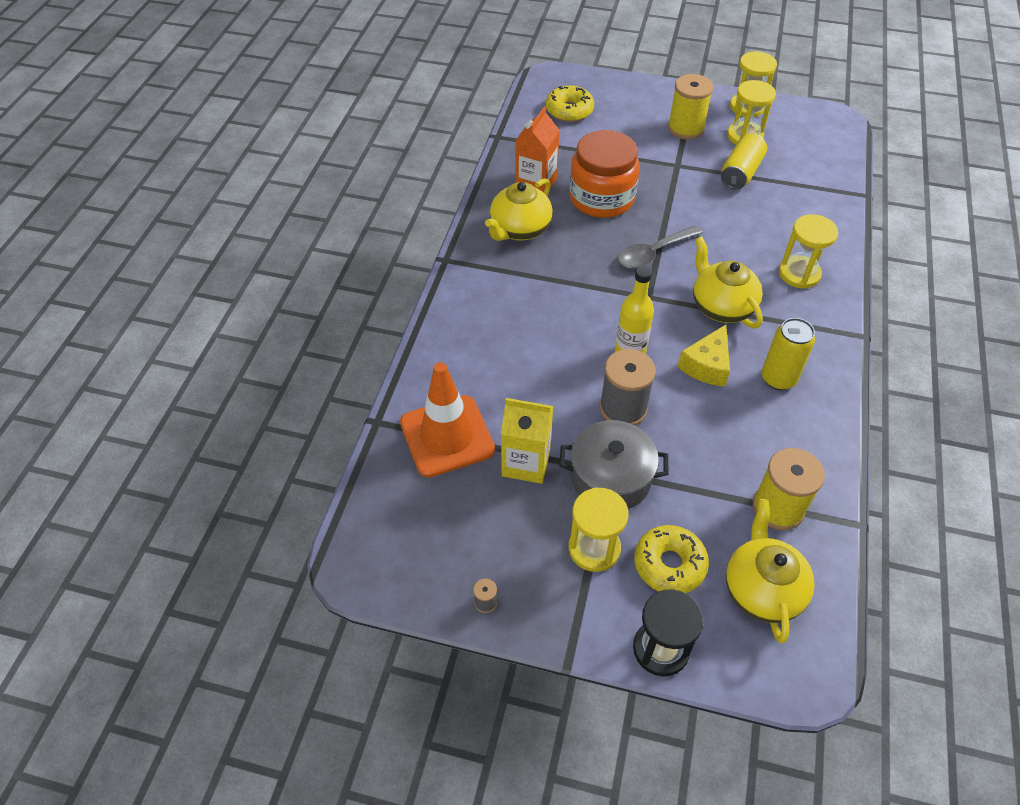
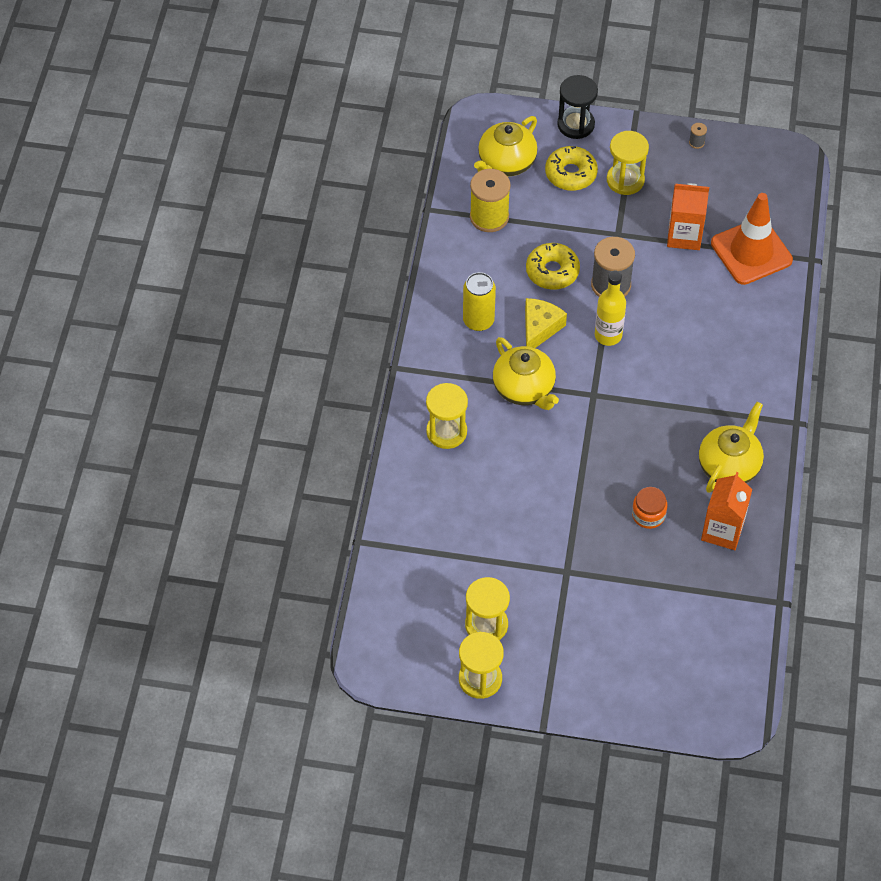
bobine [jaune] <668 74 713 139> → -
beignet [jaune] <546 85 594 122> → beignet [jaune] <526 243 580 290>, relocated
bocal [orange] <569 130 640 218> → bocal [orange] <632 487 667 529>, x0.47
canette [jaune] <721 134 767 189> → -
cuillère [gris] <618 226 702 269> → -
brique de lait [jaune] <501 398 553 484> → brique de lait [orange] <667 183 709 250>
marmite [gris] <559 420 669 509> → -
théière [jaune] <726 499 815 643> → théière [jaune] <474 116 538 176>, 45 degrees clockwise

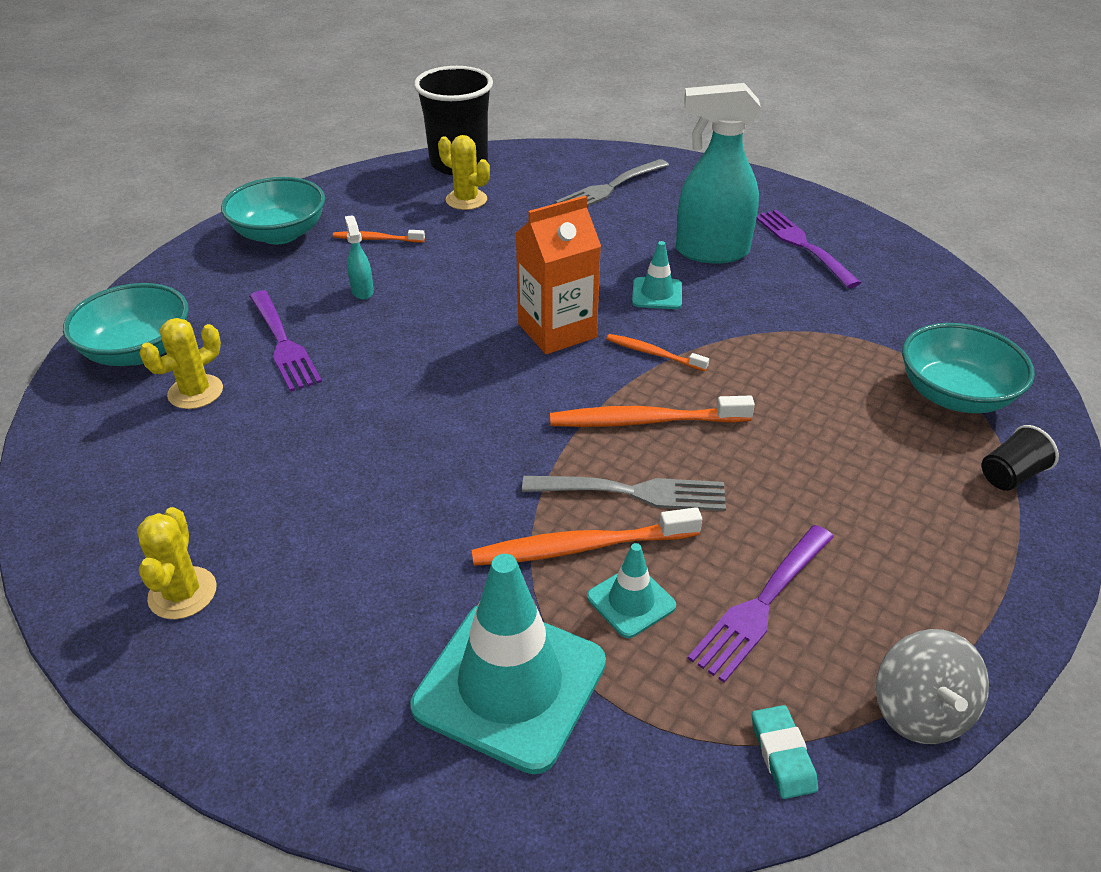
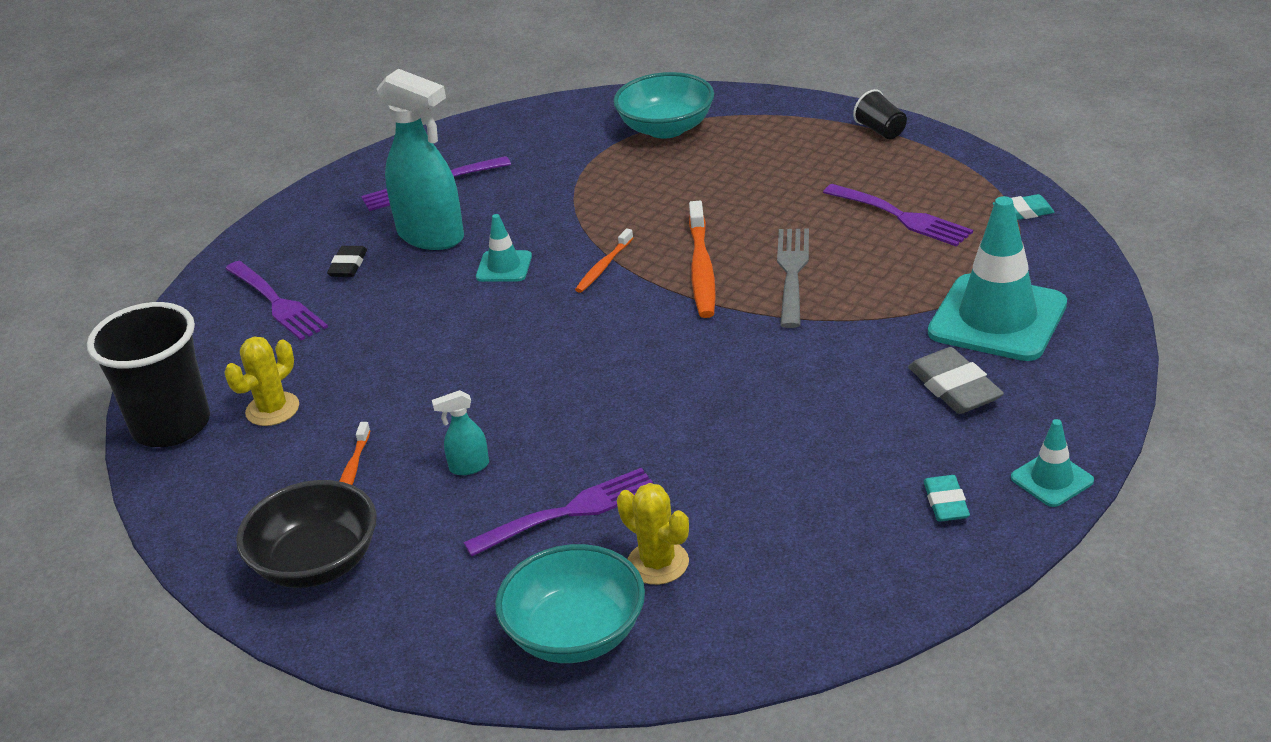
vaporisateur [turquoise] <676 83 761 263> → vaporisateur [turquoise] <377 69 464 250>, 60 degrees counterclockwise
fourchette [gris] <555 159 669 207> → fourchette [violet] <225 261 328 341>
bol [turquoise] <221 177 325 245> → bol [noir] <236 480 377 588>
brique de lait [orange] <516 196 601 354> → -
gobelet [noir] <982 425 1059 491> → gobelet [noir] <853 89 907 139>, relocated
cactus [jaune] <137 507 217 619> → gomme [turquoise] <923 475 970 522>
brosse à dents [orange] <471 507 702 566> → -
cône de chantier [turquoise] <587 543 676 638> → cône de chantier [turquoise] <1011 419 1094 507>, relocated
toupie [gris] <876 629 989 744> → -
- → gomme [noir] <327 246 367 277>
- → gomme [gris] <908 347 1004 414>

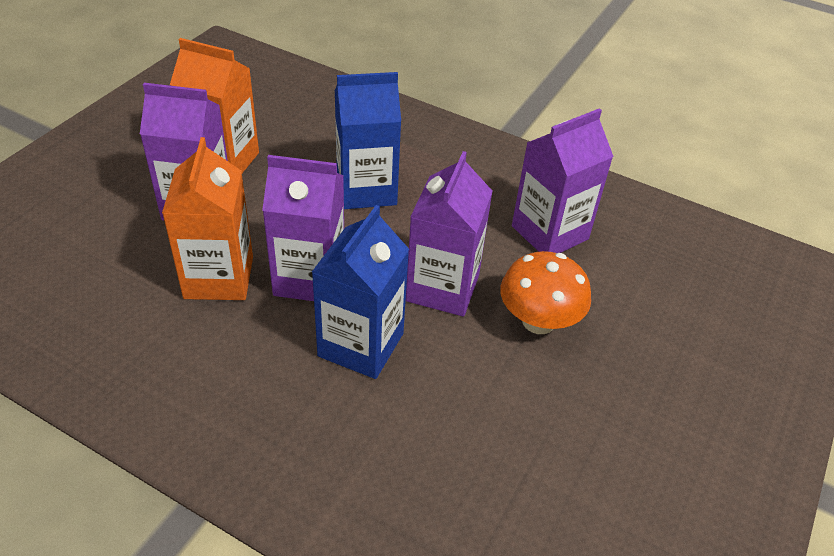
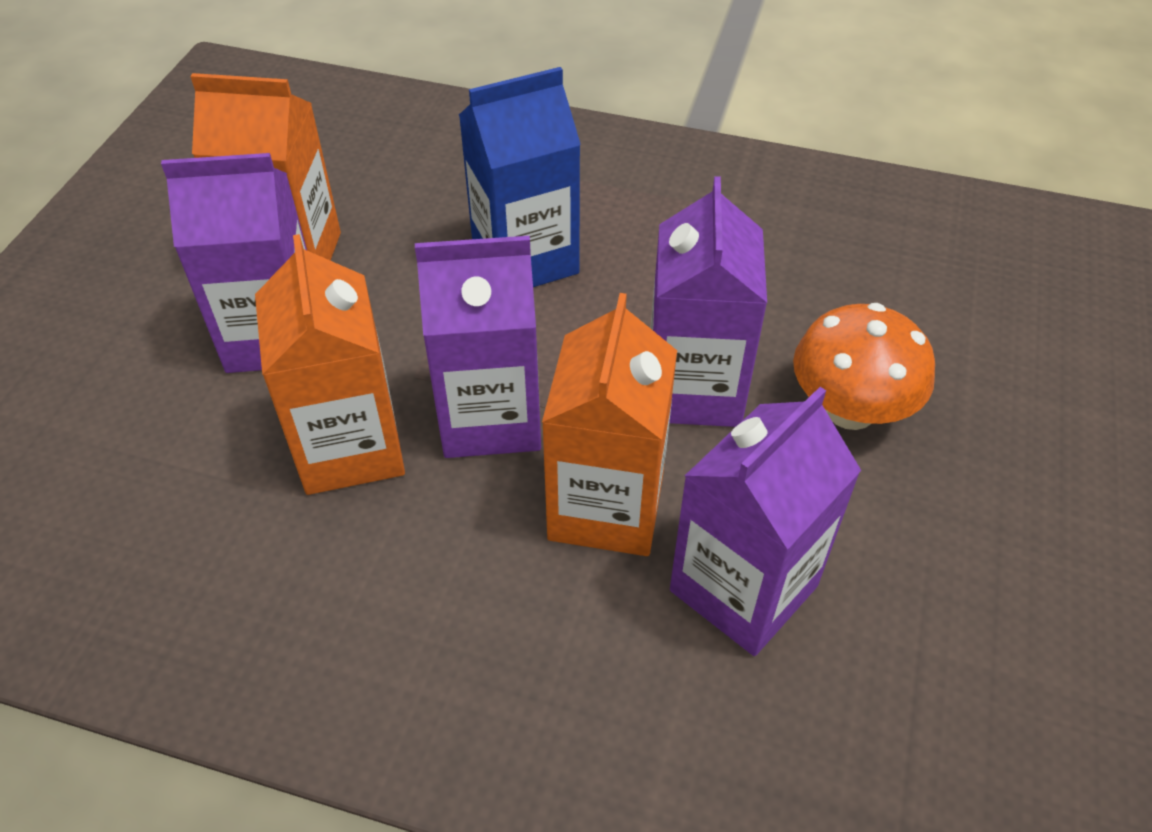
brique de lait [violet] <512 108 614 253> → brique de lait [violet] <670 387 861 656>, relocated
brique de lait [bleu] <312 205 409 379> → brique de lait [orange] <542 293 677 556>

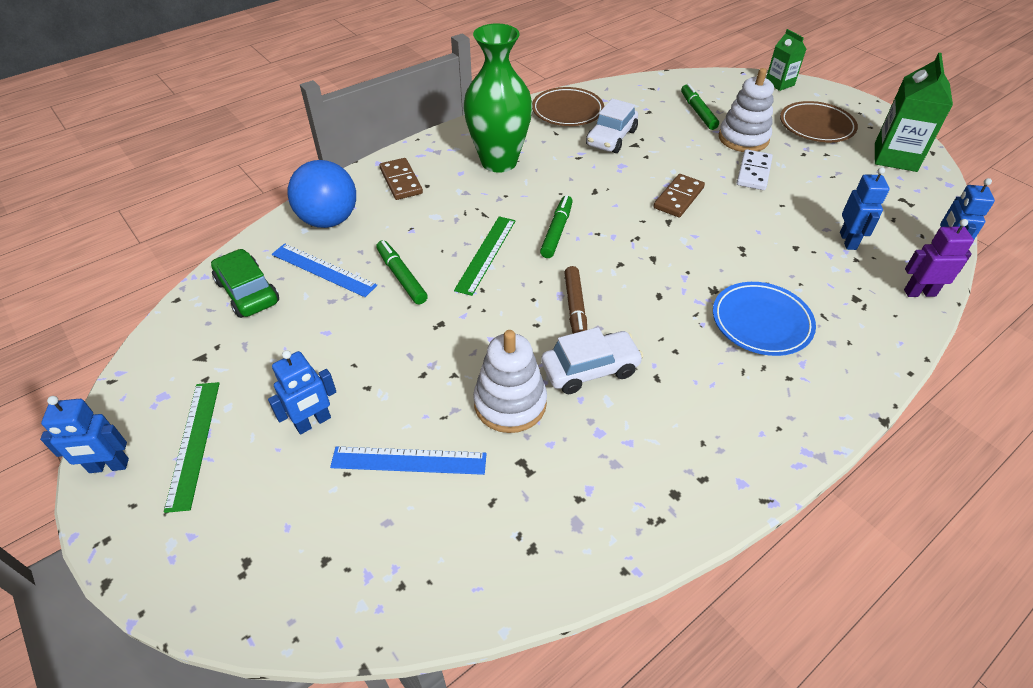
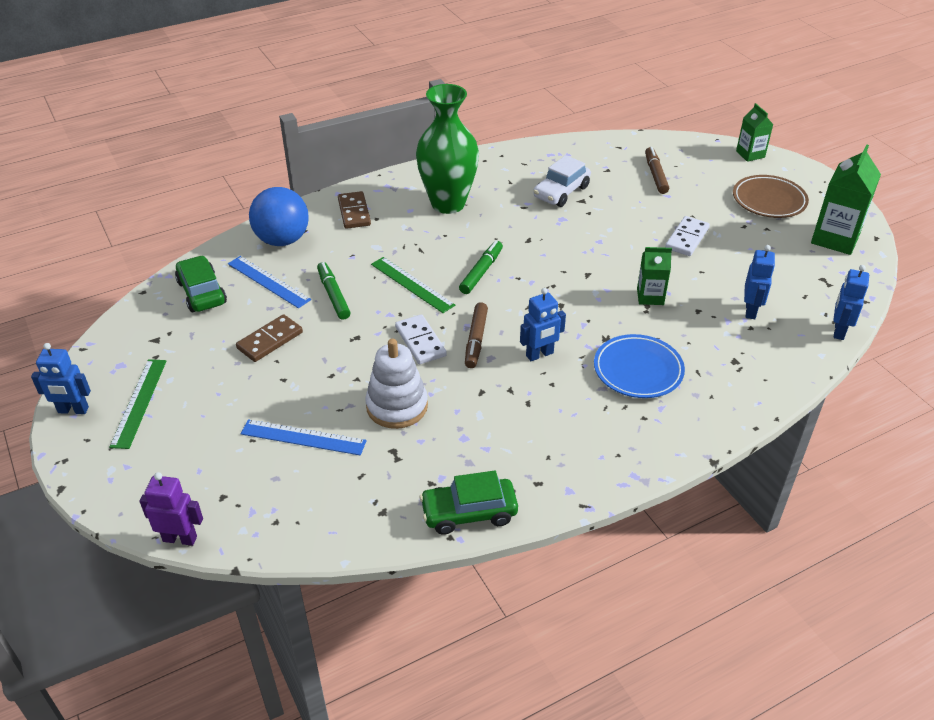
jouet à empiler [blanc] <719 68 774 152> → -
feutre [vert] <681 84 719 130> → feutre [marron] <645 147 669 194>
assiette [marron] <532 87 604 126> → -
domino [marron] <654 174 705 217> → domino [marron] <236 314 303 362>, relocated
règle [vert] <454 216 516 296> → règle [vert] <371 257 455 313>, 75 degrees counterclockwise
robot [violet] <904 219 974 297> → robot [violet] <139 472 203 546>, relocated
voiture [blanc] <541 327 644 394> → -
robot [bleu] <268 350 336 434> → robot [bleu] <520 288 566 361>, relocated
- → brique de lait [vert] <637 247 672 305>
- → domino [blanc] <395 314 447 364>
- → voiture [vert] <420 471 518 535>

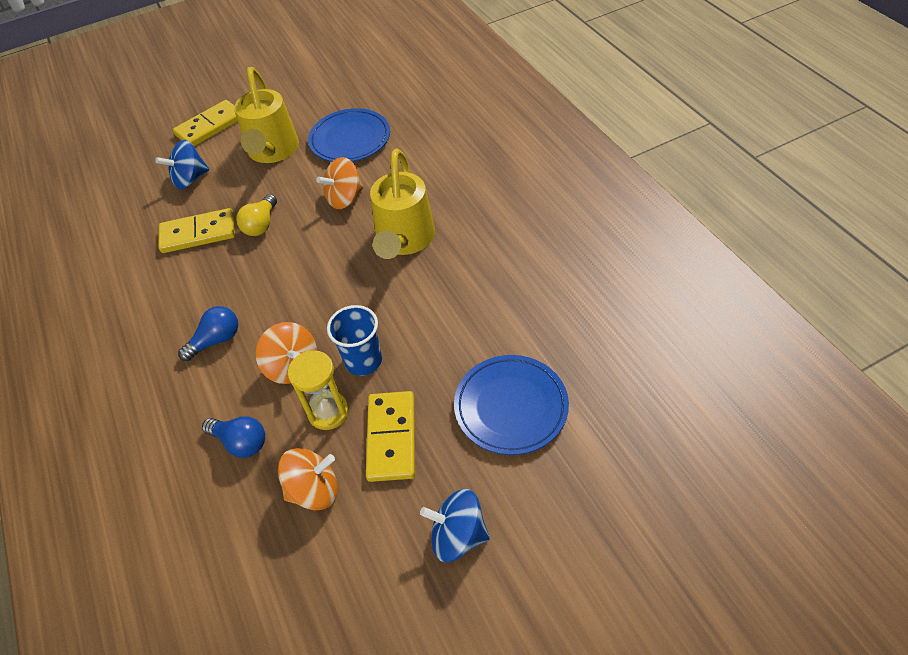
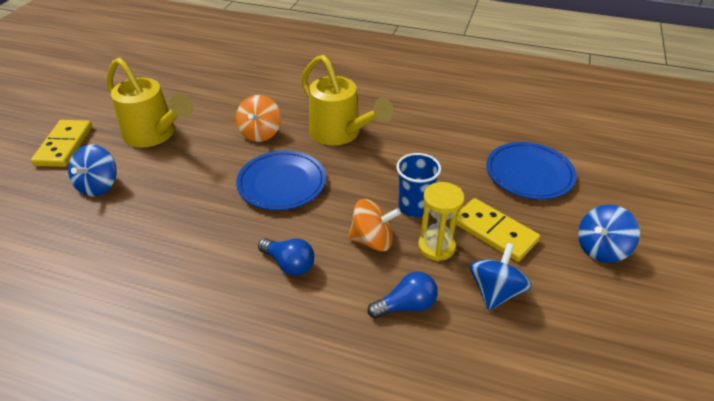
assiette [bleu] <308 108 390 162> → assiette [bleu] <236 150 326 210>, relocated
ampoule [jaune] <236 194 277 236> → -
domino [jaune] <158 208 235 253> → -
ampoule [bleu] <178 306 238 361> → ampoule [bleu] <258 238 314 276>, 120 degrees clockwise
toupie [orange] <278 448 338 510> → toupie [bleu] <470 243 532 311>

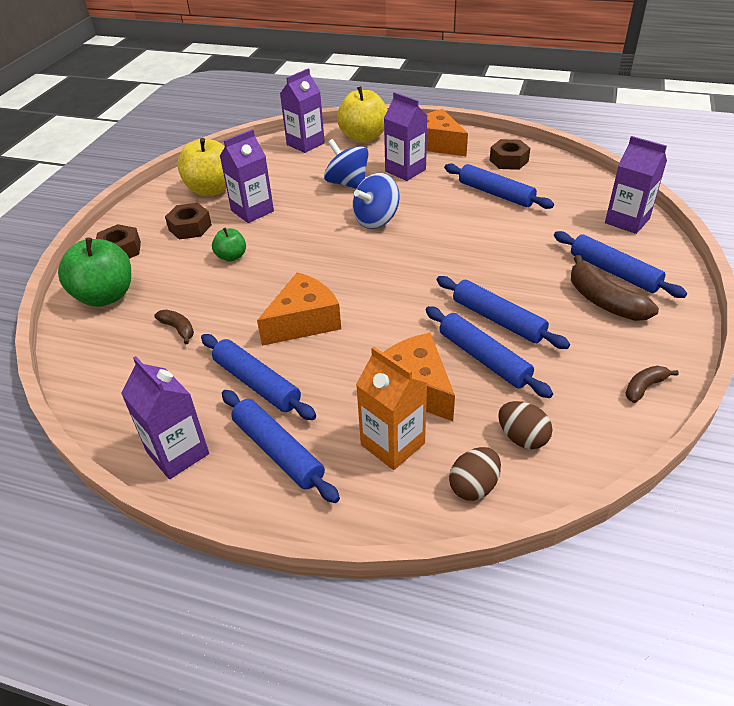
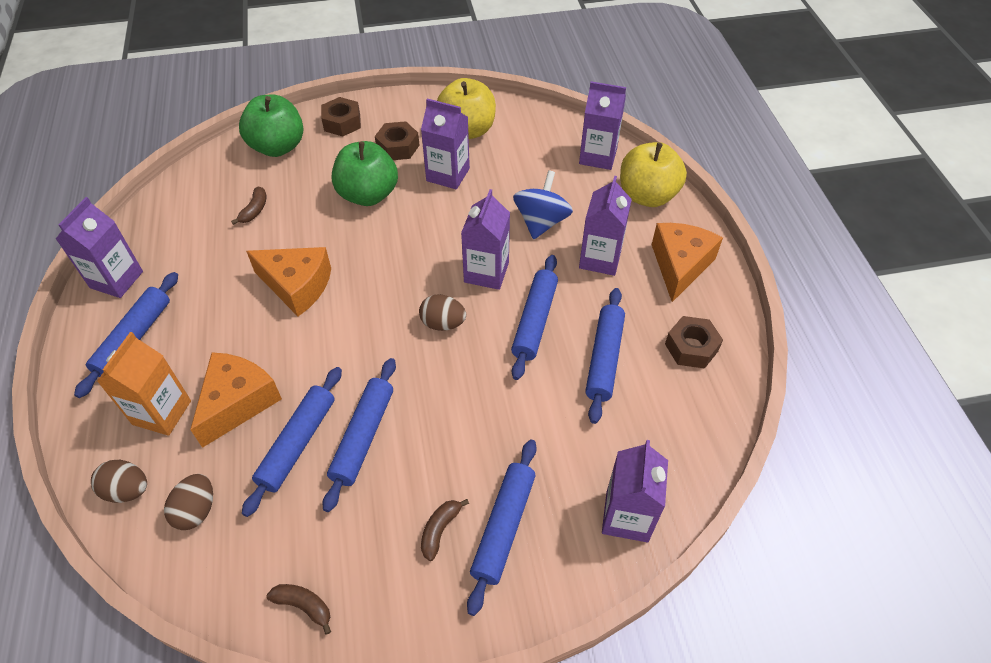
toupie [bleu] <352 173 399 229> → brique de lait [violet] <461 189 510 290>
pomme [vert] <212 228 246 262> → pomme [vert] <332 141 398 206>, x1.91
banane [marron] <571 255 659 321> → banane [marron] <421 499 469 561>, x0.54
rouleau à pâtisserie [bleu] <201 334 316 420> → rouleau à pâtisserie [bleu] <511 255 558 380>, relocated
- → œuf [marron] <419 294 466 331>

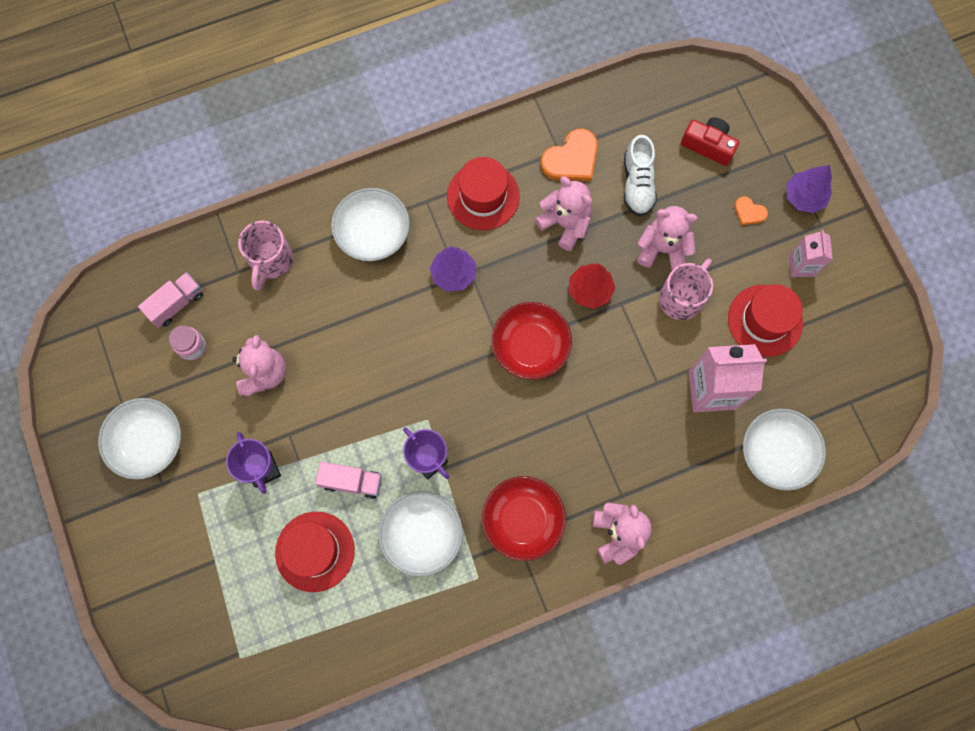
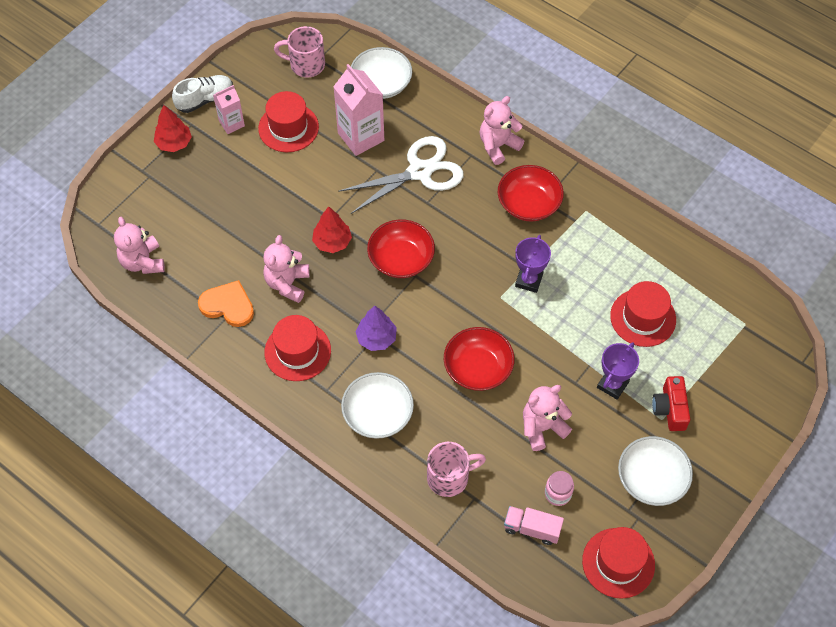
appareil photo [rouge] <681 117 739 166> → appareil photo [rouge] <652 376 690 431>, relocated
chaussure [blanc] <624 135 657 216> → chaussure [blanc] <172 75 233 113>, relocated
arbre [violet] <786 165 832 213> → arbre [rouge] <154 105 192 152>
cœur [orange] <734 196 768 226> → -
ours en peluche [rose] <637 206 698 270> → ours en peluche [rose] <114 217 165 274>, relocated
tasse [rose] <659 259 713 320> → tasse [rose] <274 26 325 77>, relocated
camion [rose] <315 462 382 499> → -
bol [blanc] <378 491 463 577> → -
- → ciseaux [blanc] <338 136 464 214>
- → bol [rouge] <444 327 515 391>
- → chapeau [rouge] <582 527 655 599>

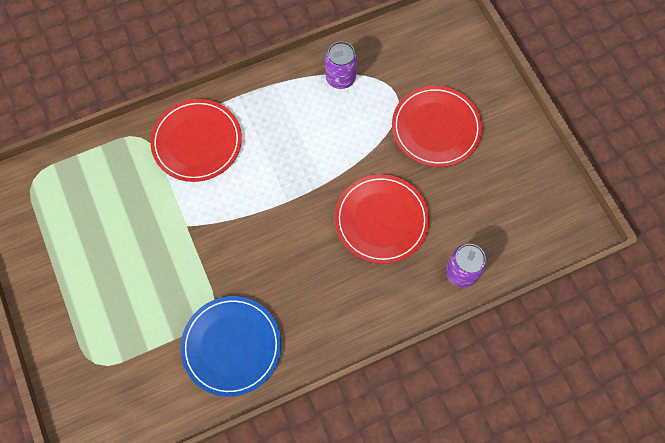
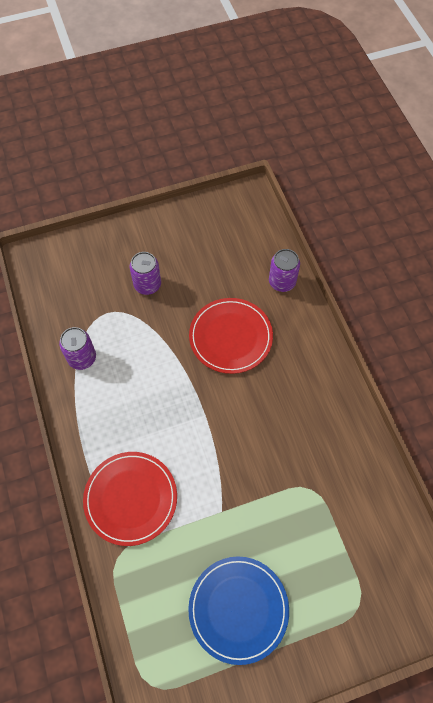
assiette [rouge] <392 86 483 167> → canette [violet] <129 252 161 295>
assiette [bleu] <180 296 281 397> → assiette [bleu] <188 557 289 665>, relocated

